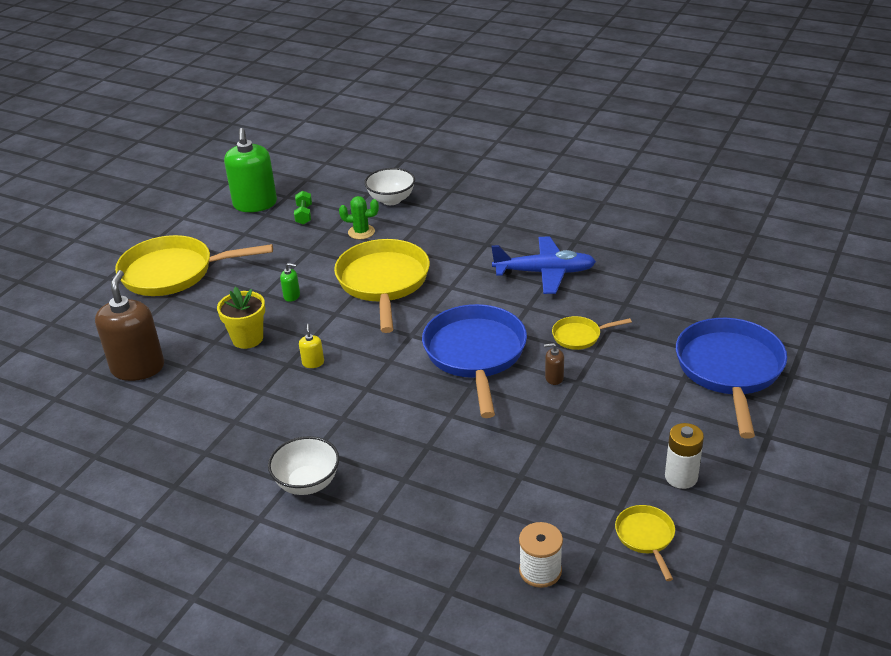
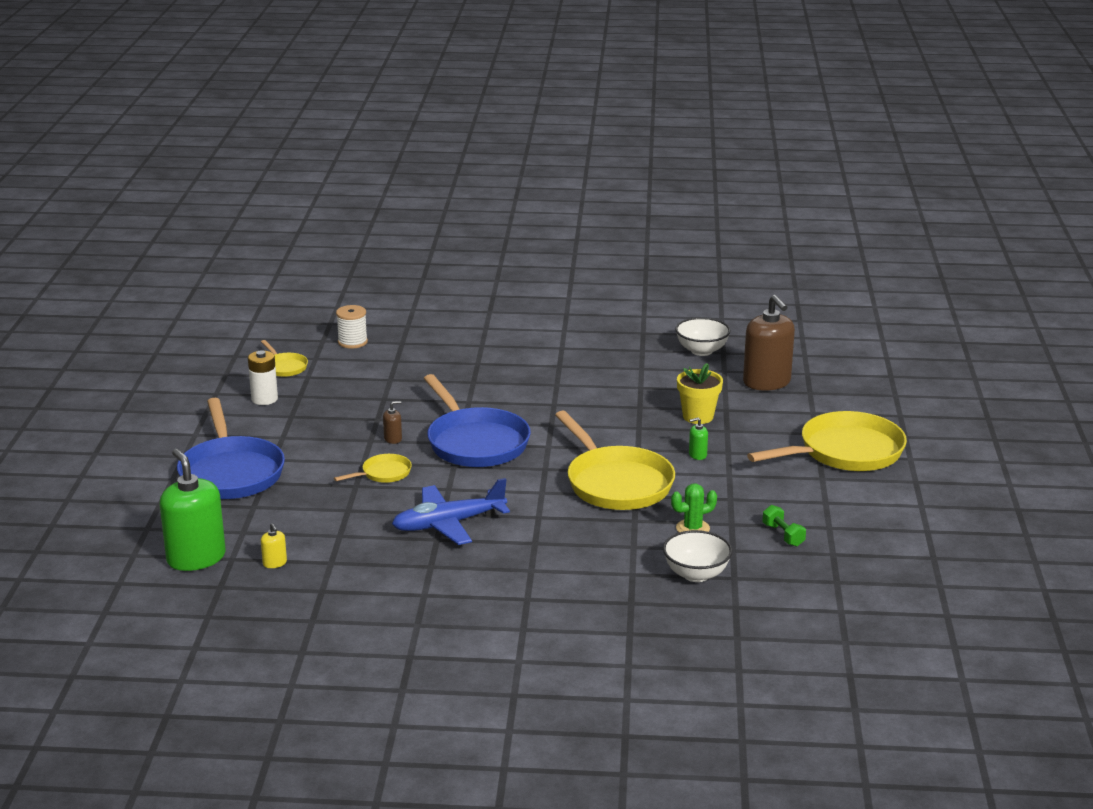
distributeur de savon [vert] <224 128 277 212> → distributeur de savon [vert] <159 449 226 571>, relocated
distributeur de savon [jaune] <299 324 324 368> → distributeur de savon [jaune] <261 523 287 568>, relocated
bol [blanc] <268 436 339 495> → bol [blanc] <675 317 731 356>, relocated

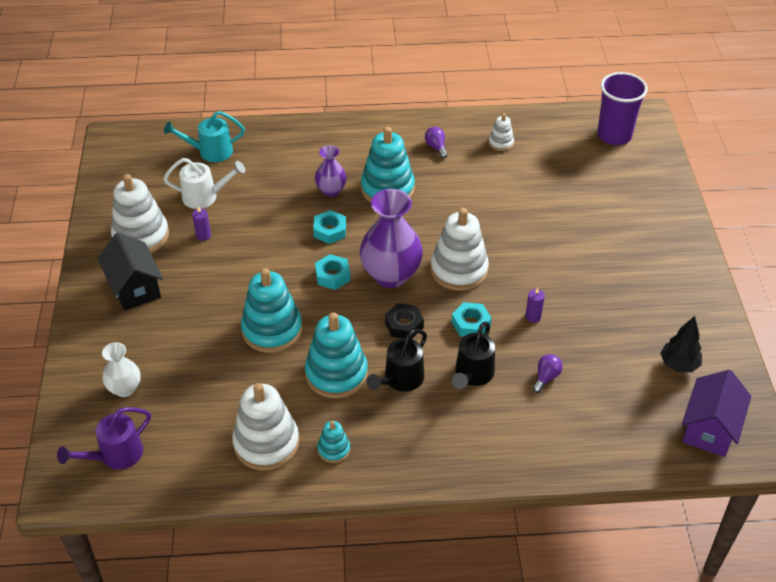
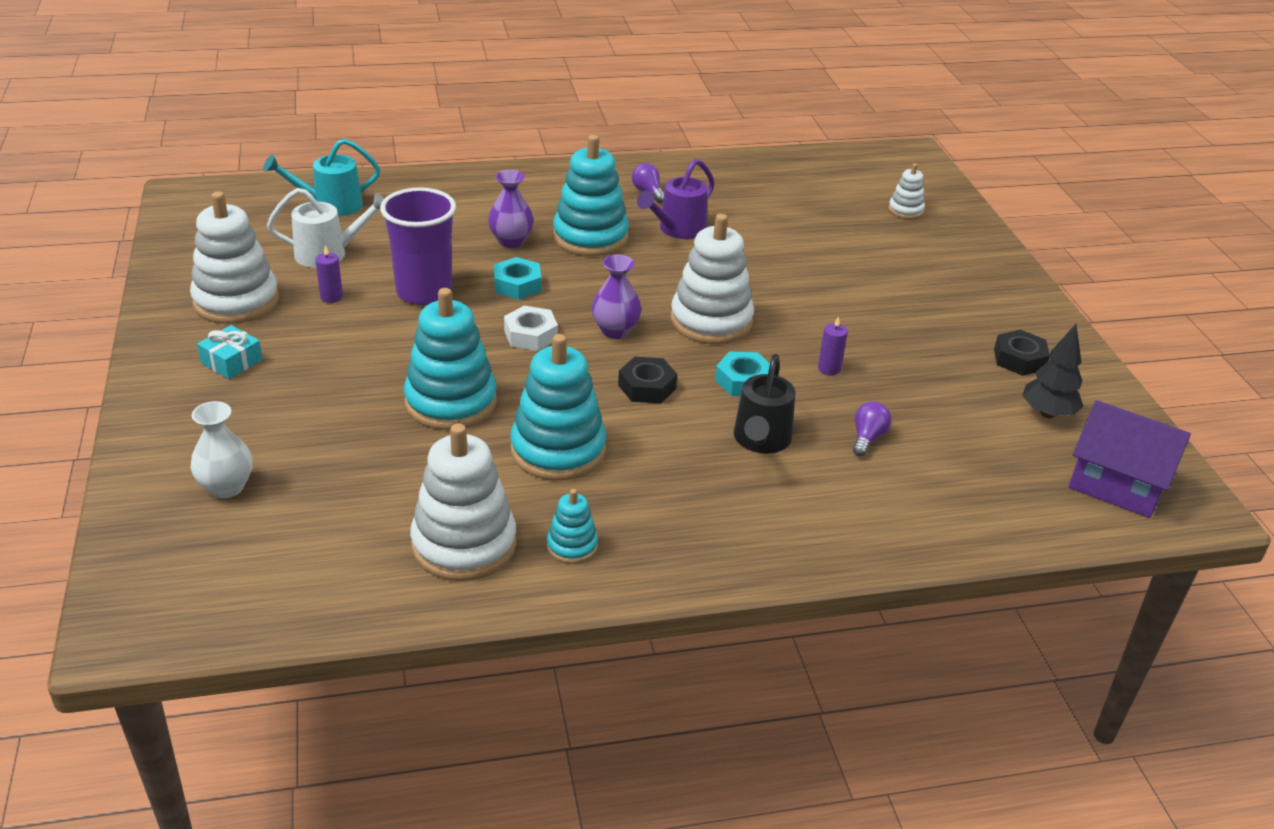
gobelet [violet] <597 72 648 145> → gobelet [violet] <380 187 456 305>, relocated
jouet à empiler [blanc] <488 113 514 151> → jouet à empiler [blanc] <888 163 925 219>, relocated
vase [violet] <360 189 423 288> → vase [violet] <592 255 642 339>, x0.55
maison [noir] <97 233 163 311> → cadeau [turquoise] <197 325 263 379>
écrou [turquoise] <315 254 350 290> → écrou [blanc] <504 306 558 351>
arrosoir [noir] <366 329 427 392> → -
maison [violet] <682 370 751 457> → maison [violet] <1069 400 1191 518>, 75 degrees counterclockwise
arrosoir [violet] <57 407 151 470> → arrosoir [violet] <637 159 715 239>, relocated
- → écrou [noir] <994 330 1050 376>

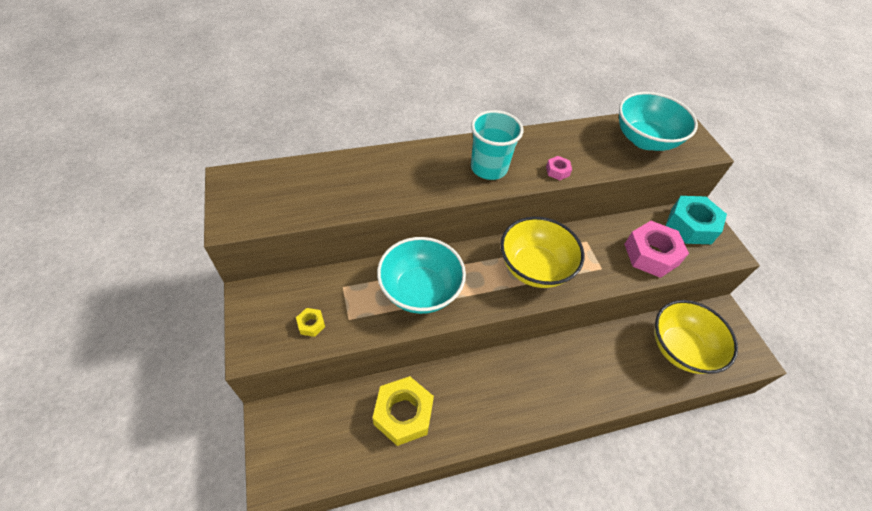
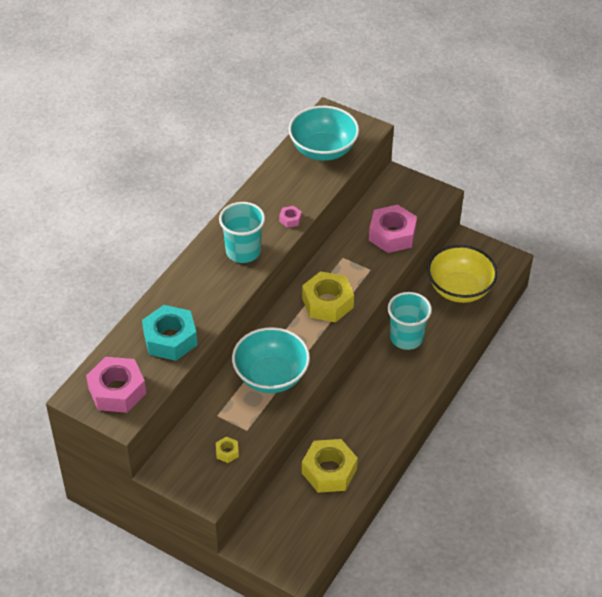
écrou [turquoise] <666 196 727 244> → écrou [turquoise] <142 305 197 361>, relocated
bol [jaune] <500 217 584 288> → écrou [jaune] <302 271 354 322>
- → gobelet [turquoise] <388 292 432 350>
- → écrou [rose] <86 357 146 413>

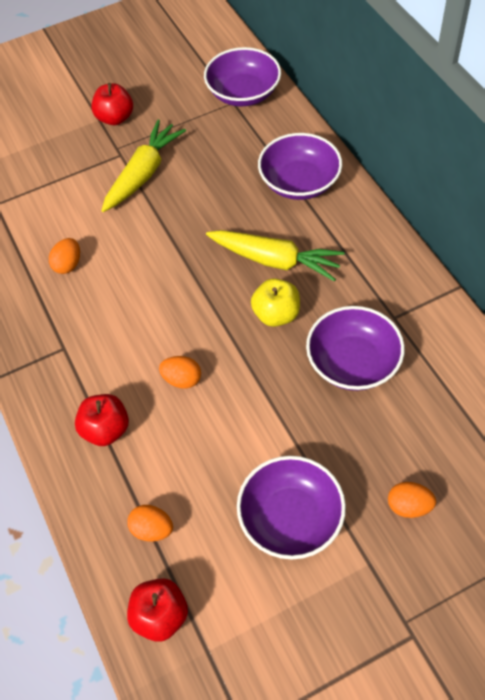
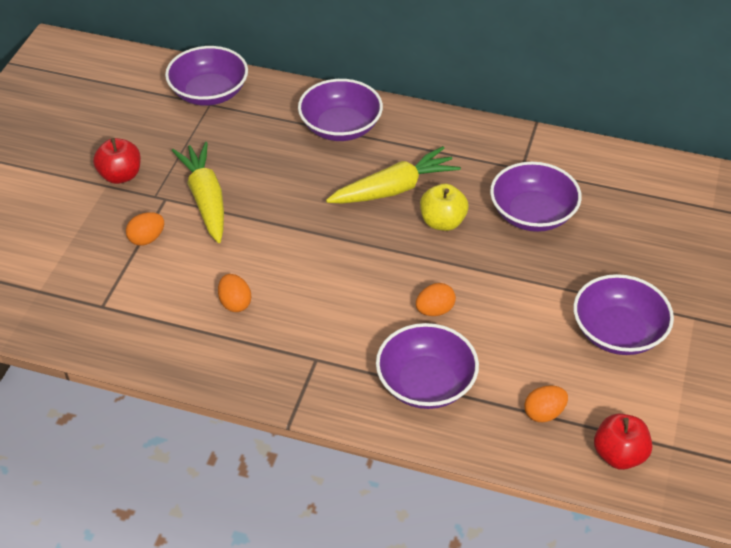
pomme [rouge] <75 394 129 446> → bol [violet] <376 323 479 409>
œuf [orange] <388 482 436 518> → œuf [orange] <126 212 164 246>, relocated

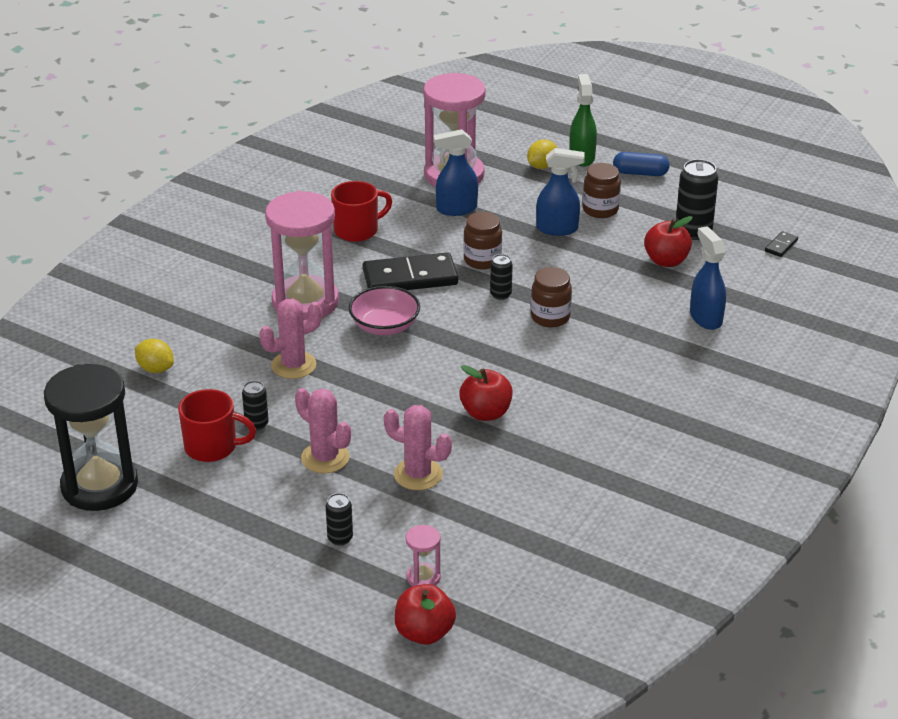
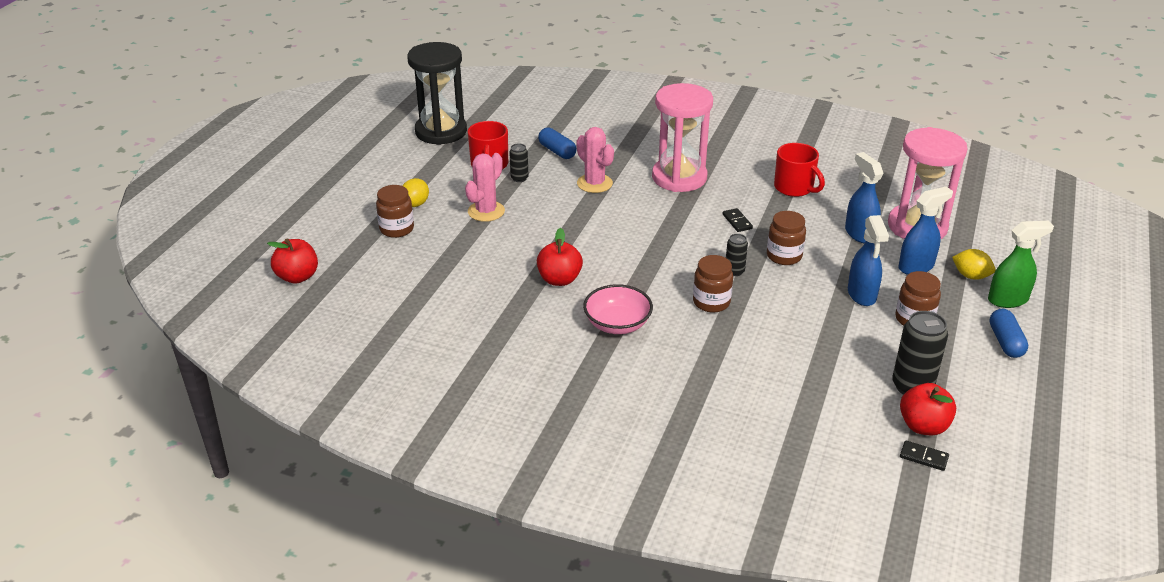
pomme [rouge] <644 216 693 267> → pomme [rouge] <900 383 956 436>, relocated
vaporisateur [bleu] <690 226 726 330> → vaporisateur [bleu] <898 187 953 275>, relocated
domino [noir] <363 252 458 290> → domino [noir] <723 208 753 232>, x0.43
bol [rose] <349 286 420 335> → bol [rose] <583 284 653 334>, relocated
citron [jaune] <135 339 174 373> → citron [jaune] <403 178 429 207>, relocated
cactus [rose] <384 405 452 490> → -
canette [noir] <326 493 353 546> → bocal [marron] <376 185 414 238>
sablier [rose] <406 525 441 587> → -
- → gélule [bleu] <538 128 577 159>

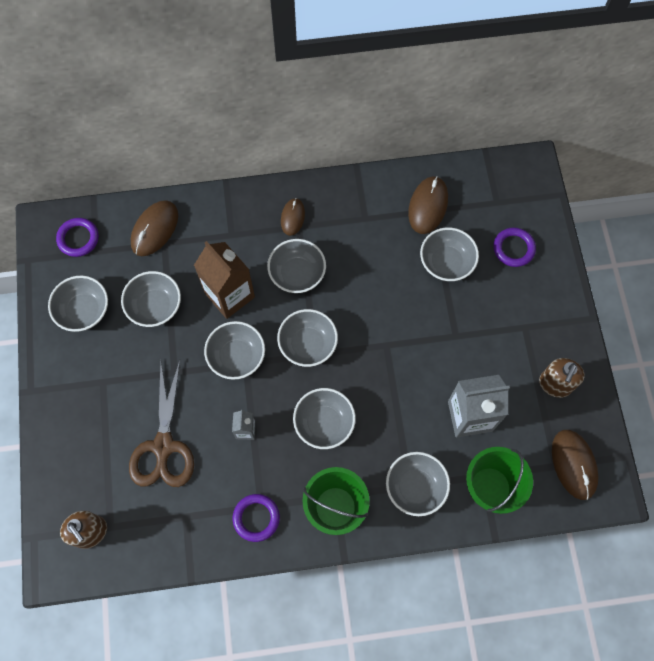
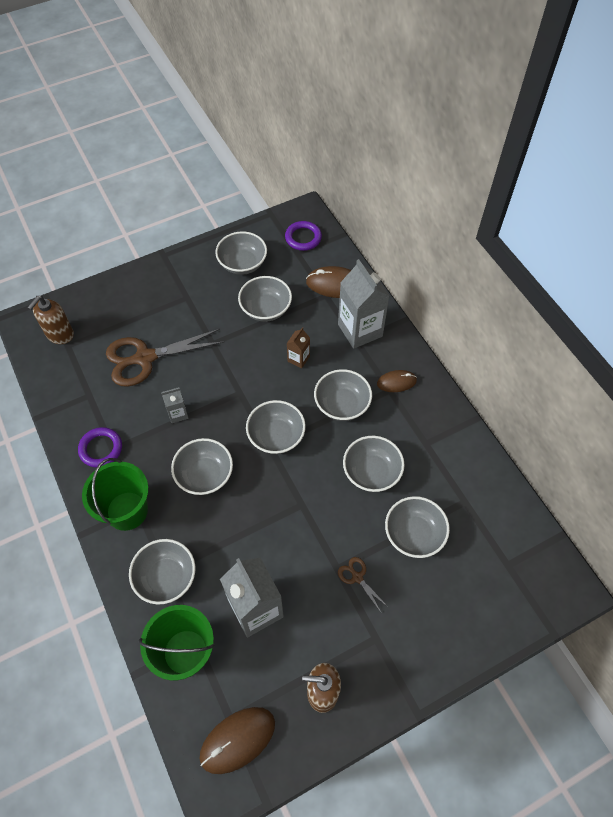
souris [marron] <408 176 448 234> → -
anneau [violet] <493 227 536 267> → -
brique de lait [marron] <194 241 255 319> → brique de lait [marron] <287 327 310 368>, x0.49
bol [gris] <204 321 265 380> → bol [gris] <343 436 405 492>, relocated
- → brique de lait [gris] <338 259 390 349>
- → ciseaux [marron] <338 557 388 612>

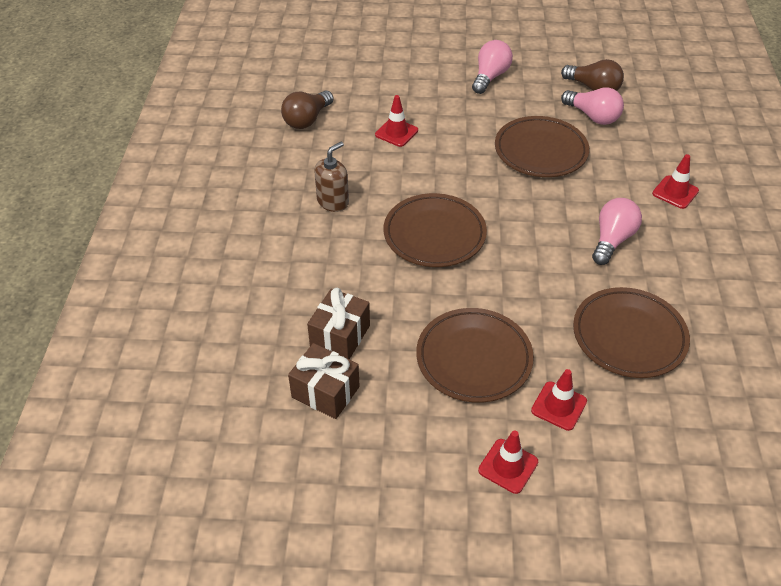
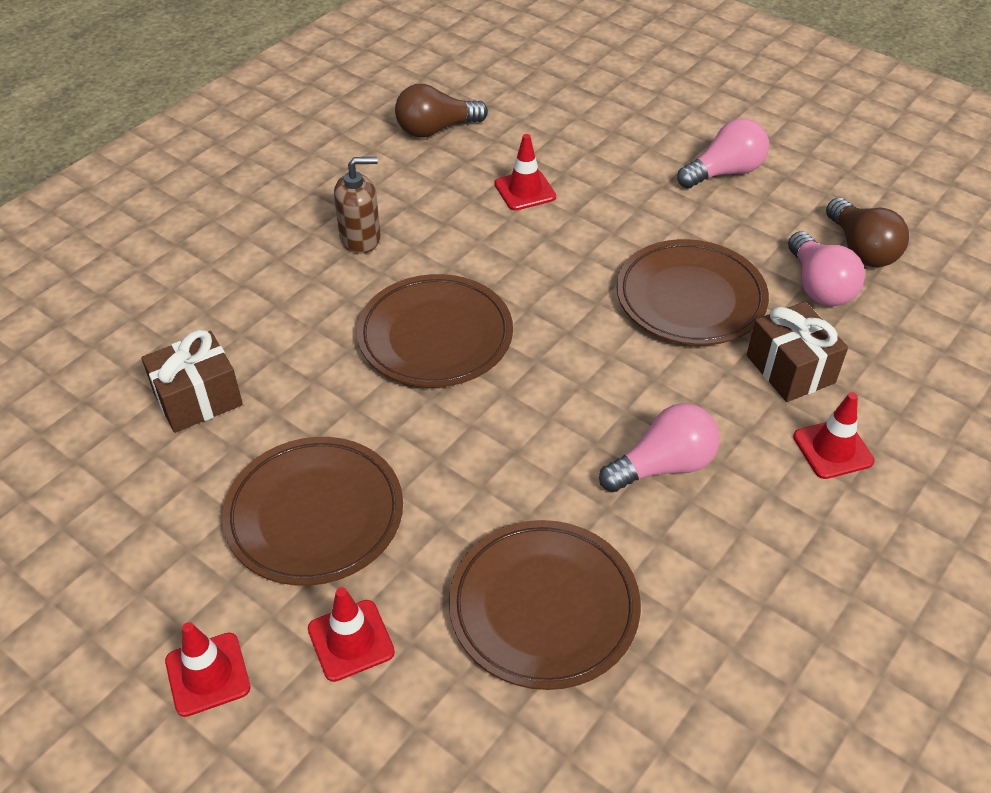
cadeau [marron] <288 343 360 419> → cadeau [marron] <747 302 848 402>, relocated

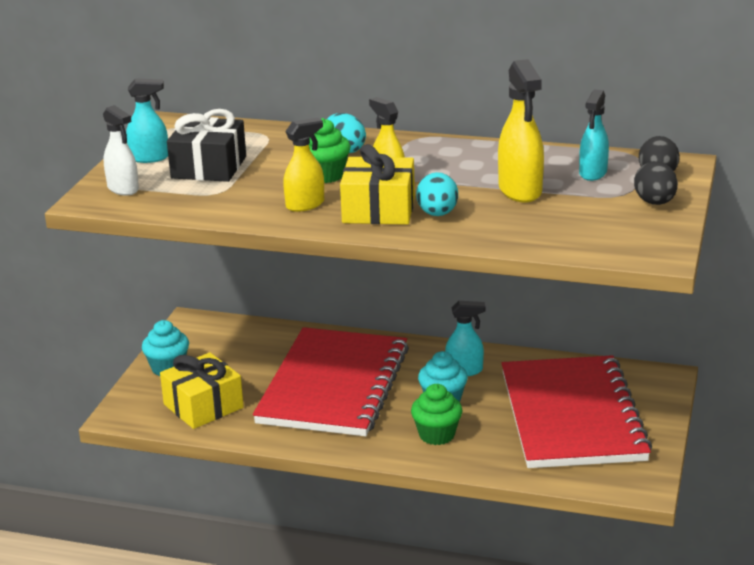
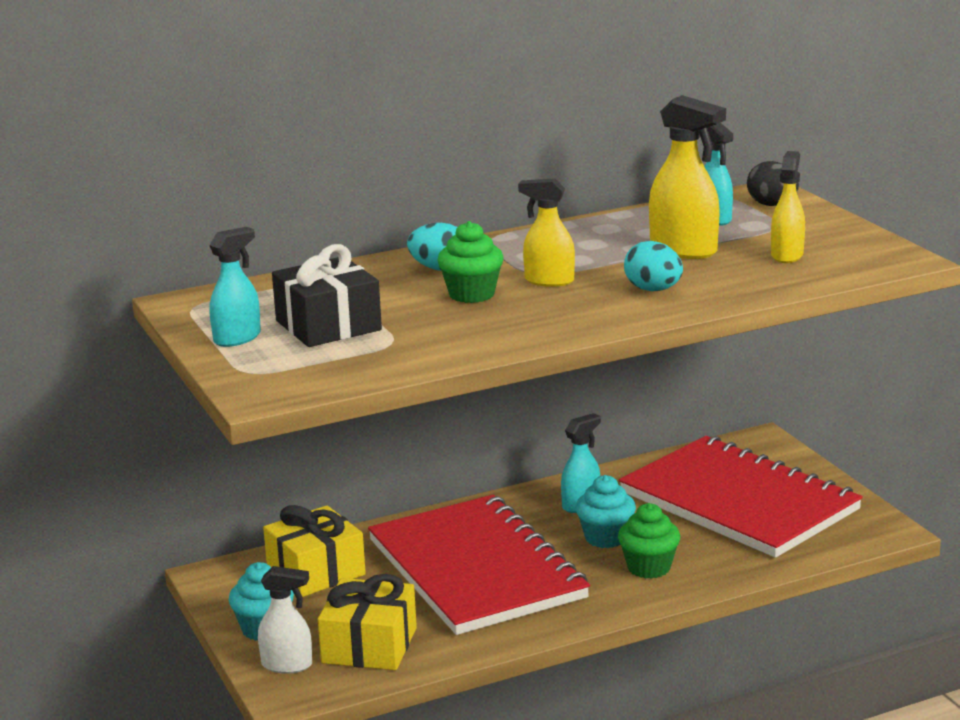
vaporisateur [blanc] <103 105 139 196> → vaporisateur [blanc] <258 566 312 674>, relocated
vaporisateur [jaune] <283 118 324 212> → vaporisateur [jaune] <771 151 805 263>, relocated
cadeau [jaune] <340 144 415 225> → cadeau [jaune] <263 505 366 597>, relocated
œuf [noir] <634 161 678 205> → -

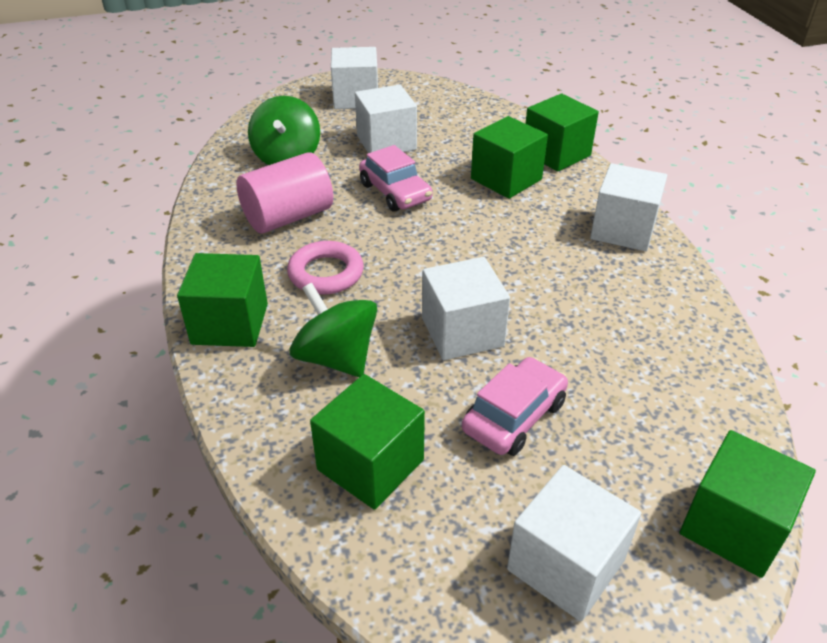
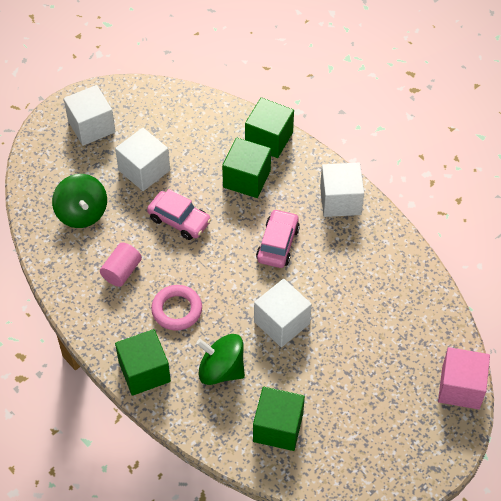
cylindre [rose] <236 152 333 234> → cylindre [rose] <100 243 142 287>, x0.65
voiture [rose] <462 357 568 456> → voiture [rose] <256 209 300 268>, relocated
cube [vert] <680 430 816 578> → cube [rose] <438 347 490 409>
cube [blanc] <507 465 641 622> → -

